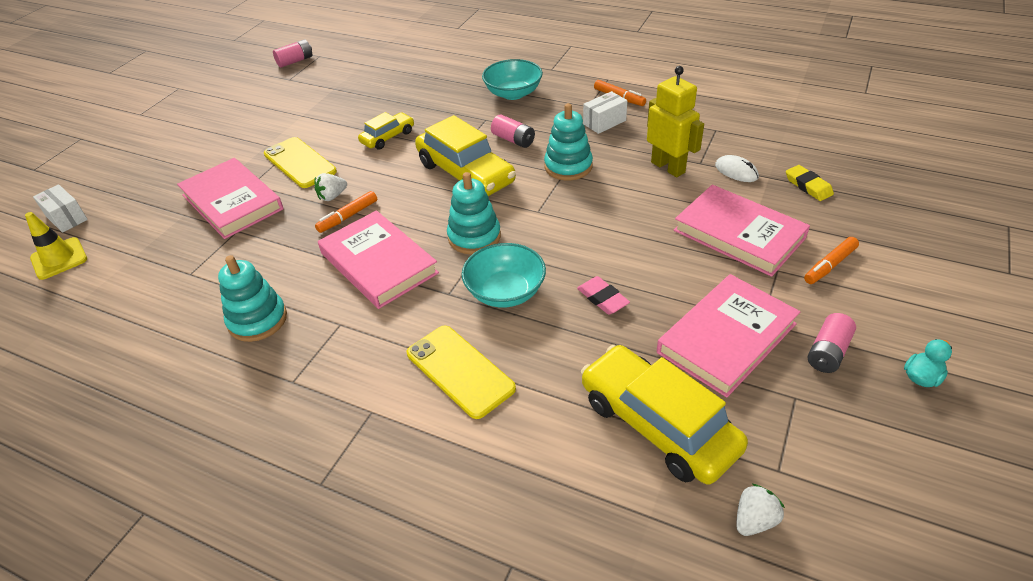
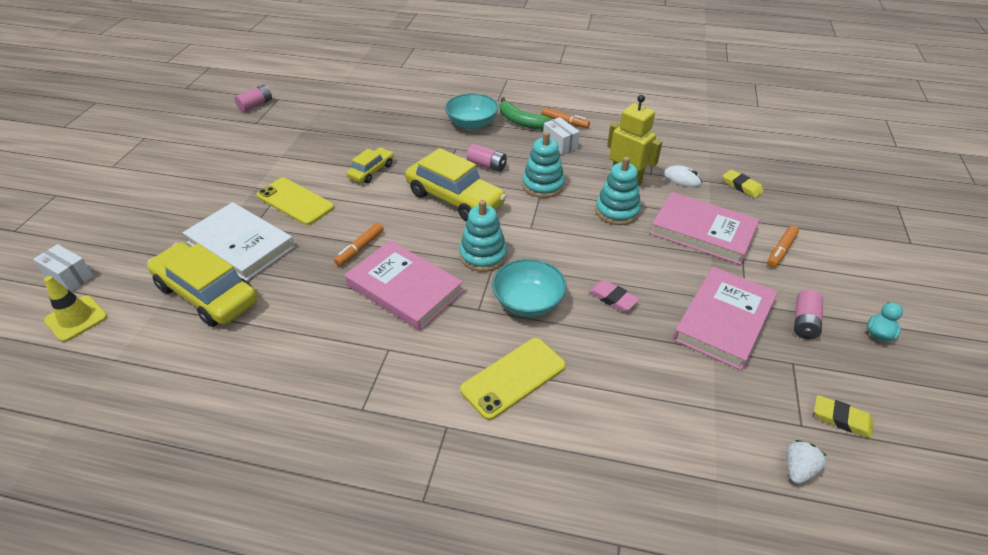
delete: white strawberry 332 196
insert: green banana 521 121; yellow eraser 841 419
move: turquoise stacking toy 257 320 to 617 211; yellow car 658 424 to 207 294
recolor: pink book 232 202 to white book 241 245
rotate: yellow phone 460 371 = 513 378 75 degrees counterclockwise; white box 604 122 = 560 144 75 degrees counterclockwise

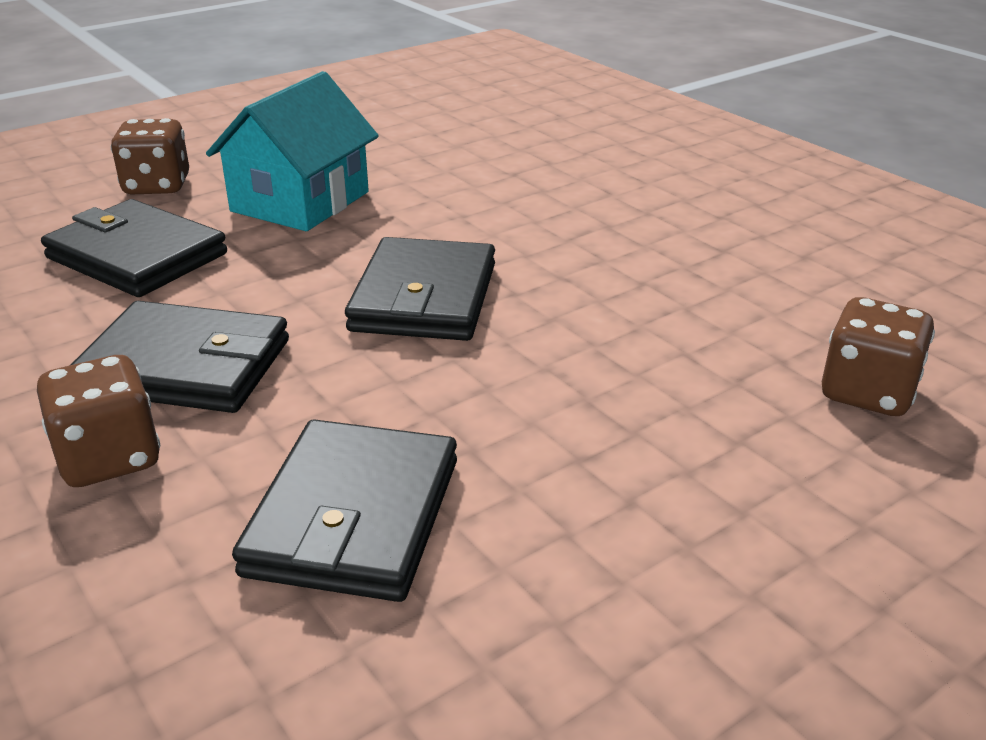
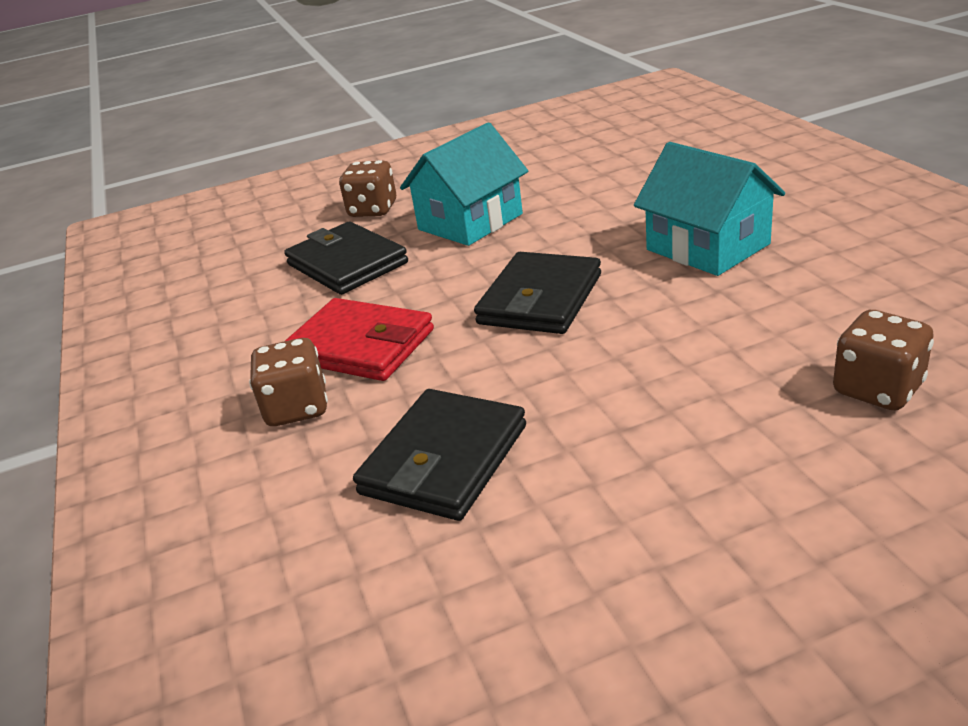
insert: turquoise house 707 247
recolor: black wallet 185 366 to red wallet 360 345

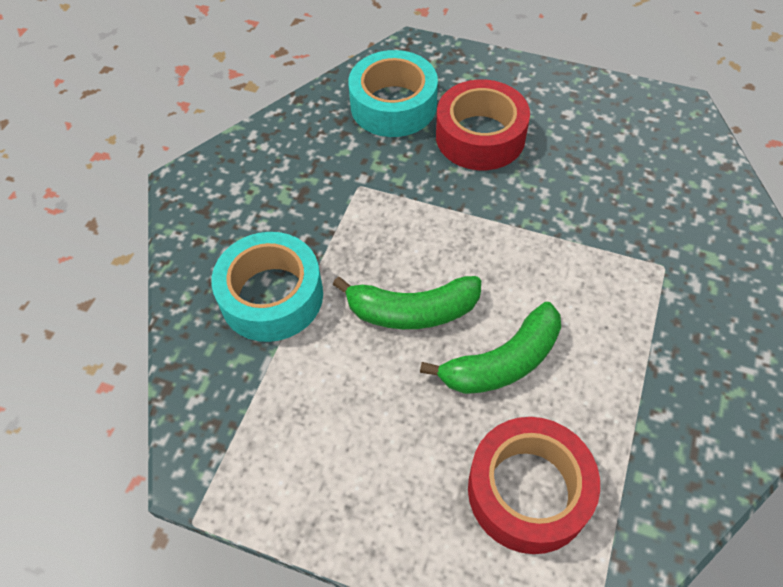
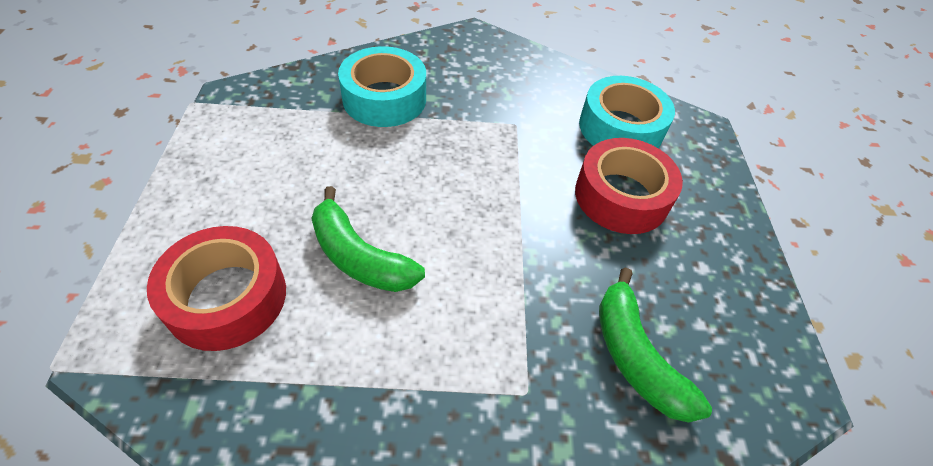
move: green banana 412 311 to 635 357

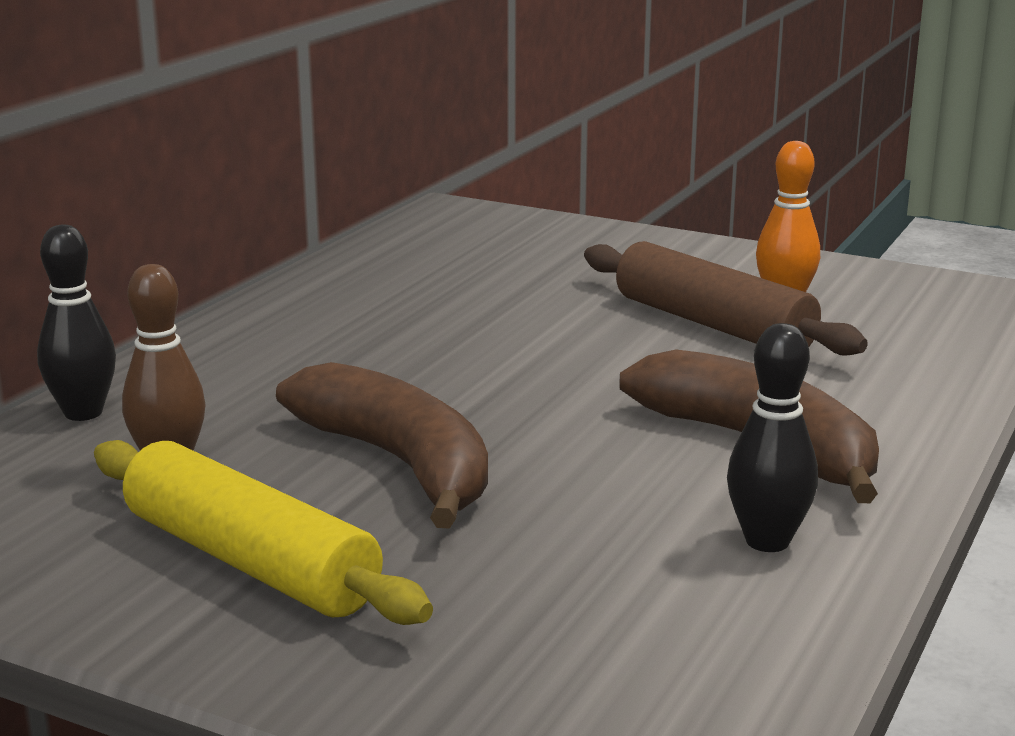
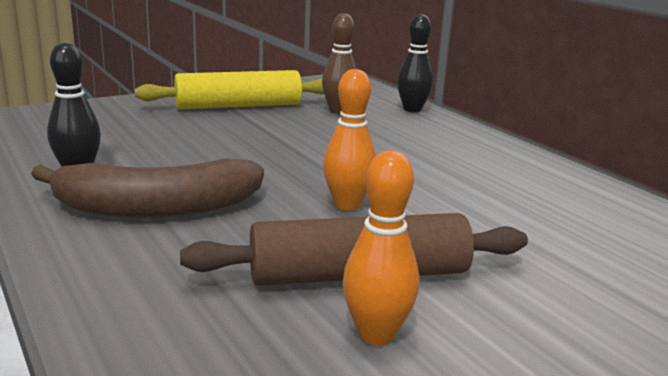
delete: brown banana 400 464
insert: orange bowling pin 347 205

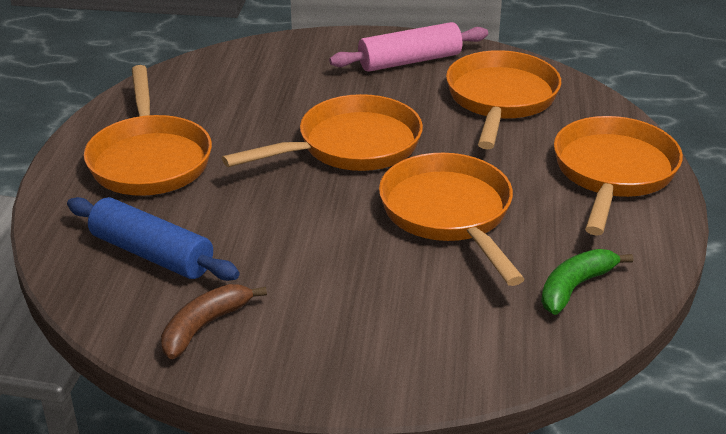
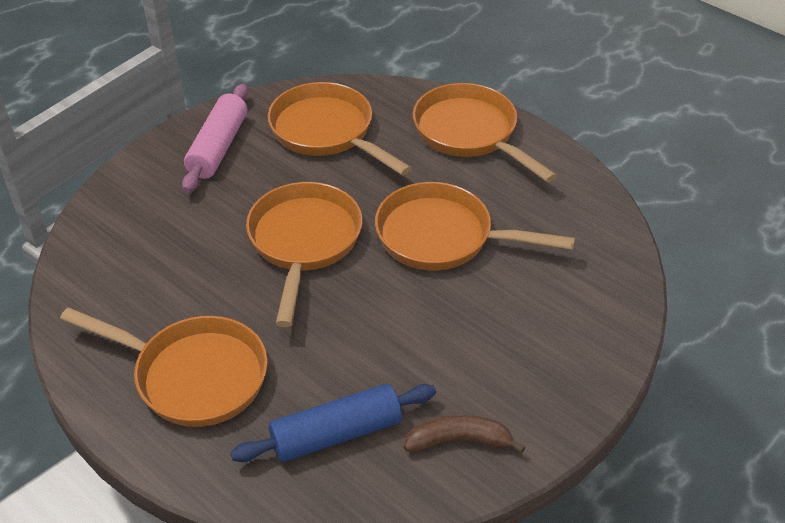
delete: green banana 575 287
rotate: brown banana 204 326 = 459 441 105 degrees clockwise

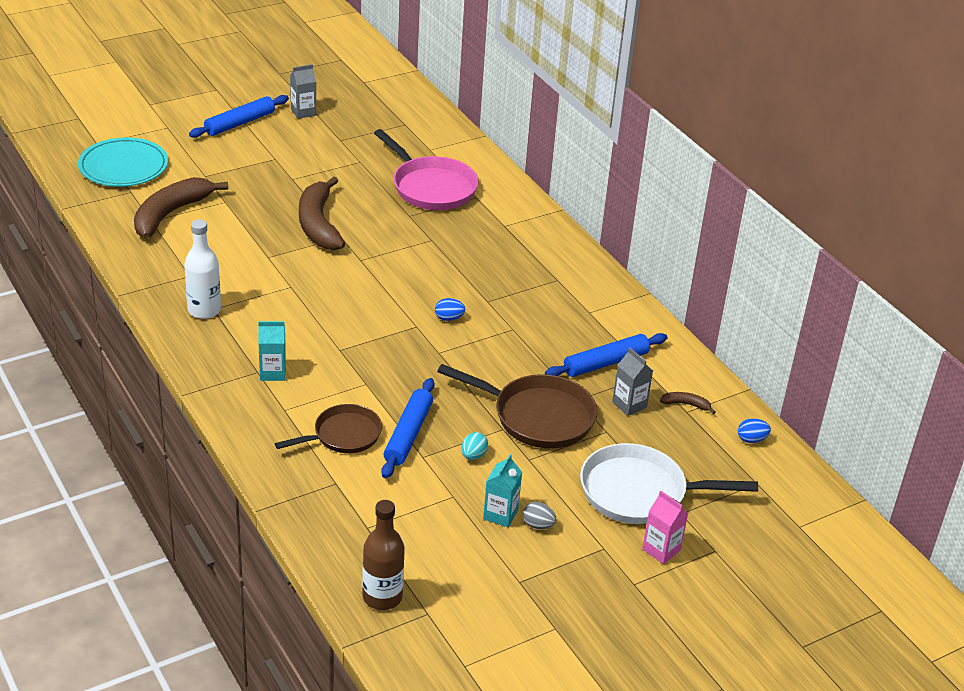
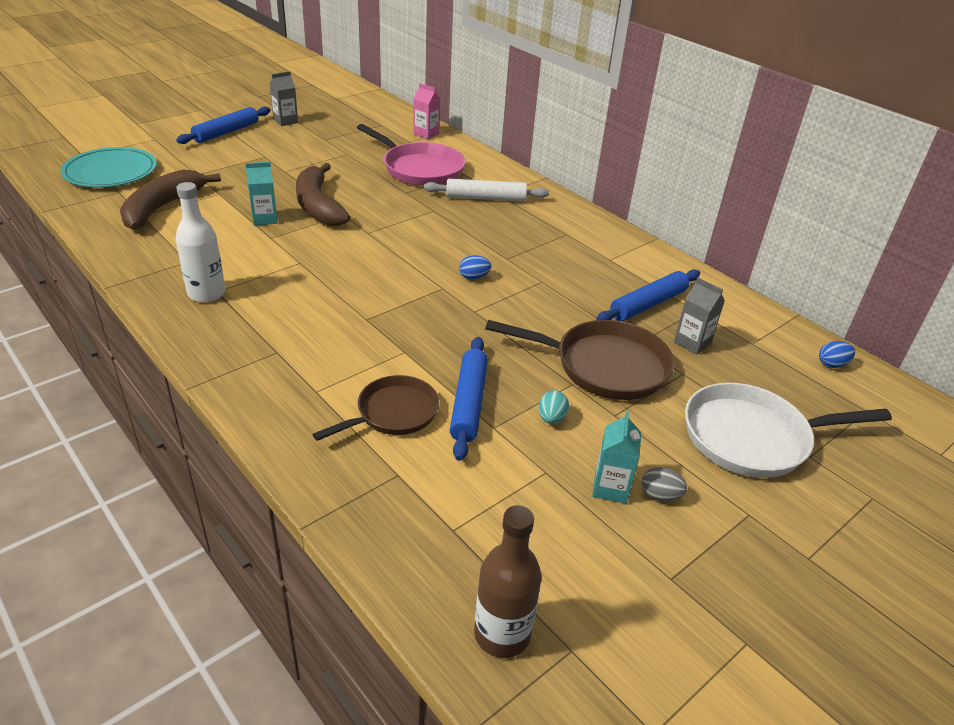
delete: brown banana 686 405
insert: white rolling pin 486 198
move: turquoise carton 272 372 to 265 219; pink carton 661 550 to 426 134

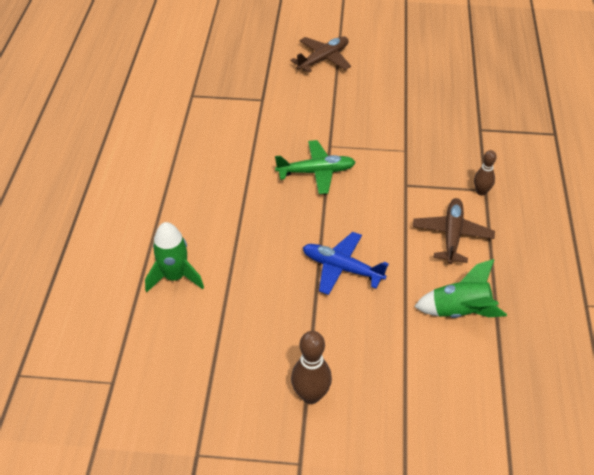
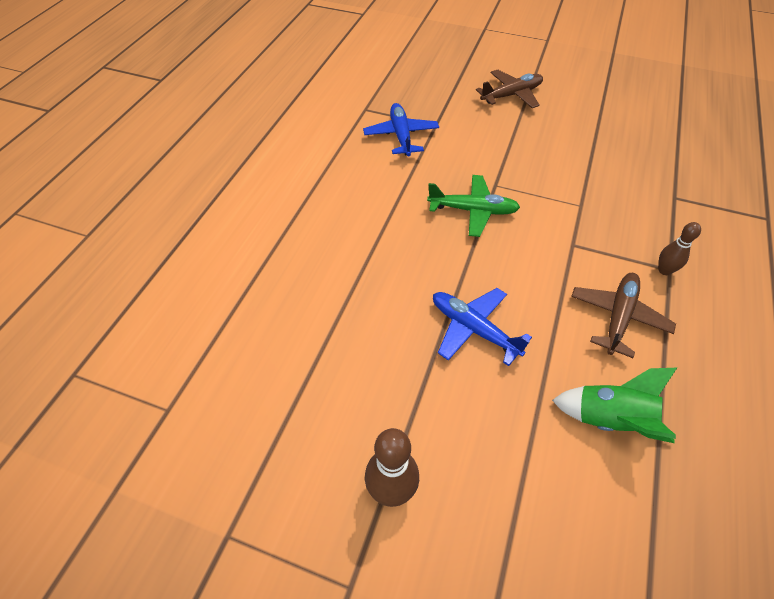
delete: green rocket 175 277
insert: blue plane 401 135

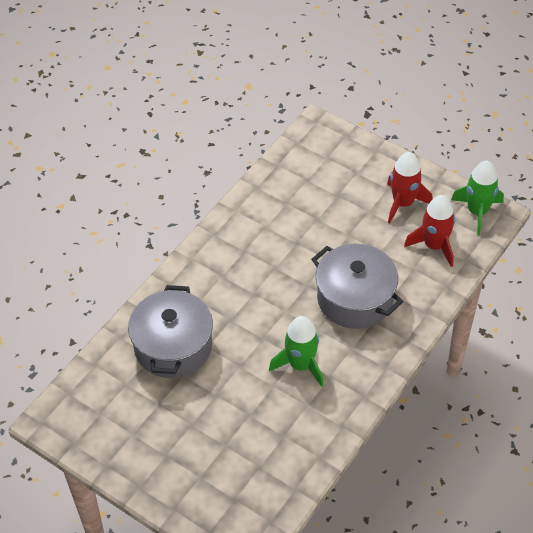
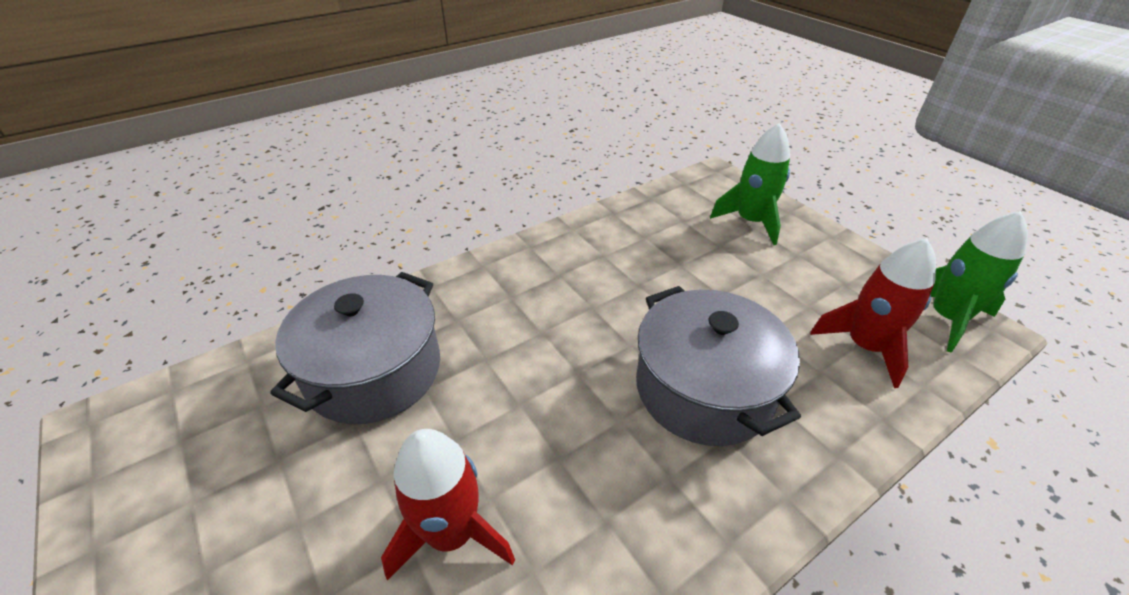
move: green rocket 301 365 to 751 221; red rocket 403 203 to 452 533

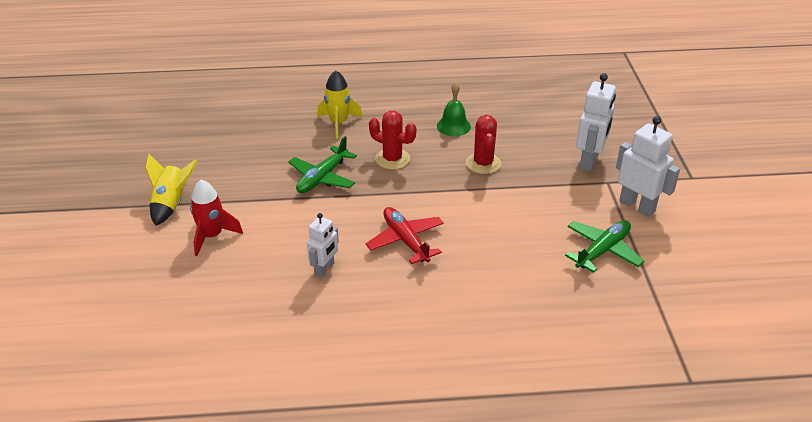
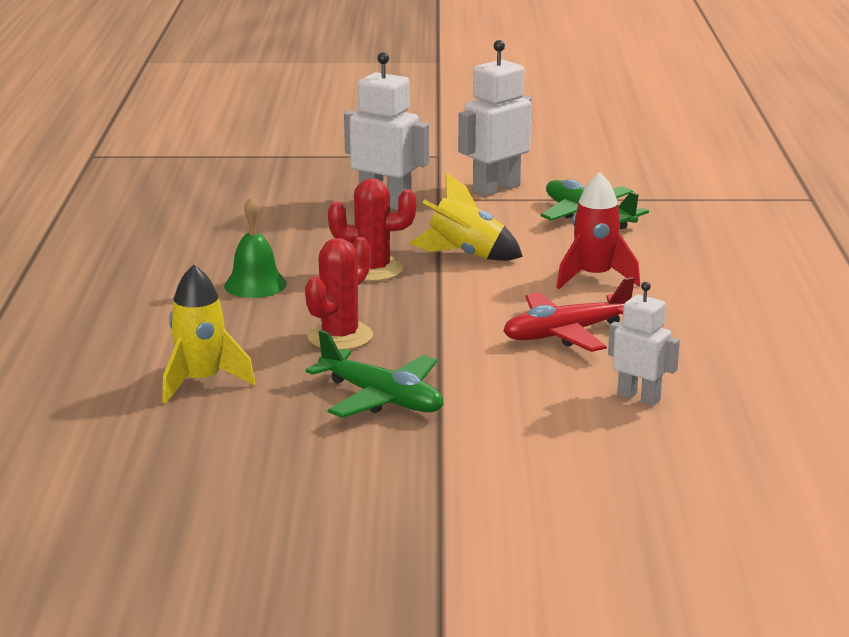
move: yellow rocket 171 204 to 466 255; red rocket 212 236 to 594 277

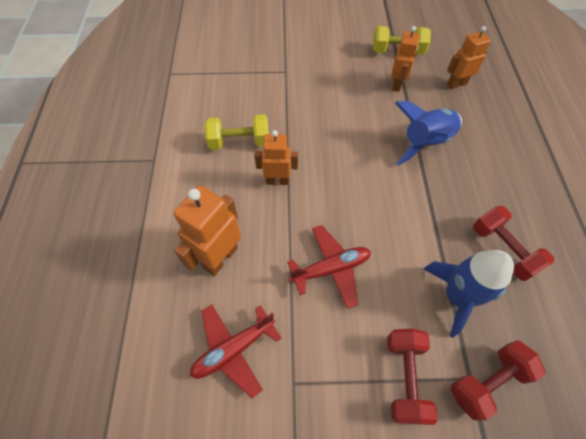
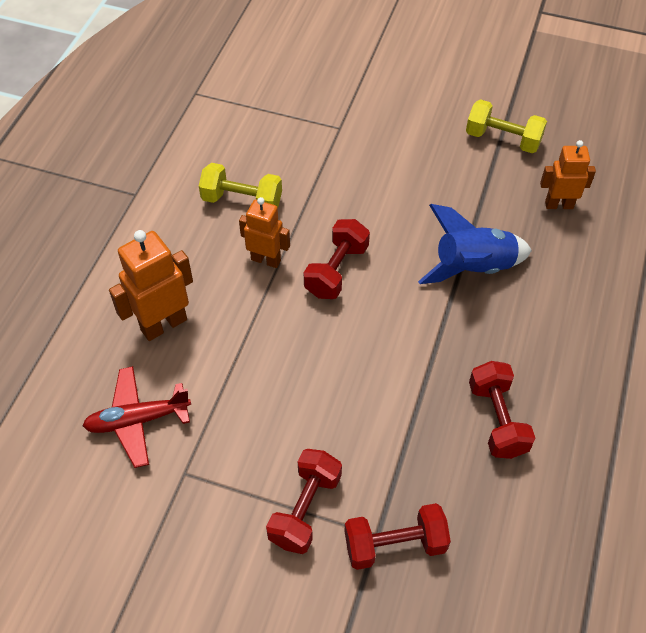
delete: red plane 331 268; orange robot 397 84; blue rocket 456 297
insert: red dumbbell 336 270

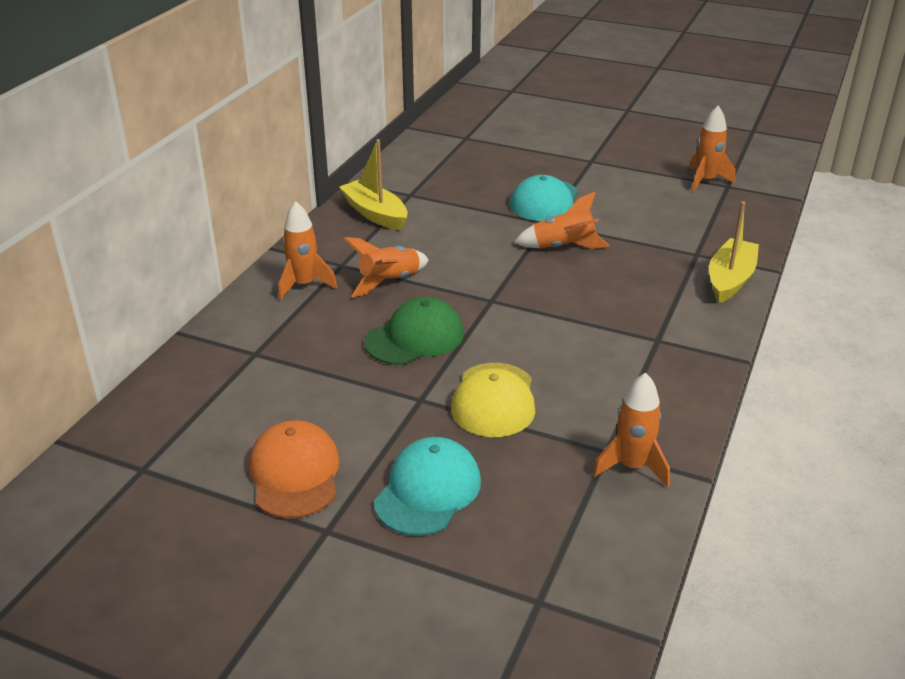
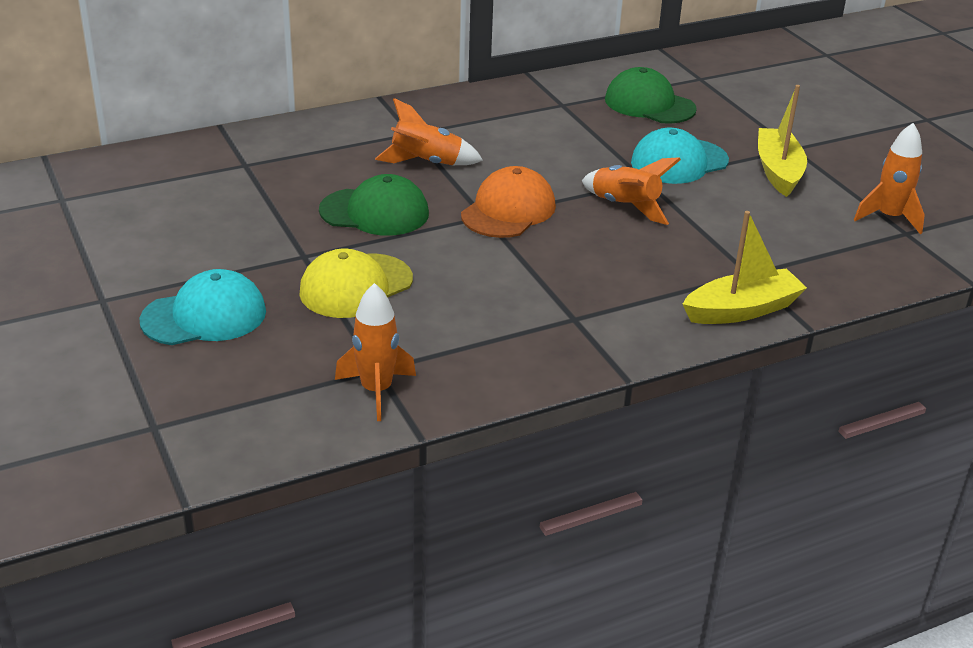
delete: orange rocket 304 285
insert: green cap 649 104
move: orange cap 295 474 to 508 210; yellow boat 375 214 to 778 171

